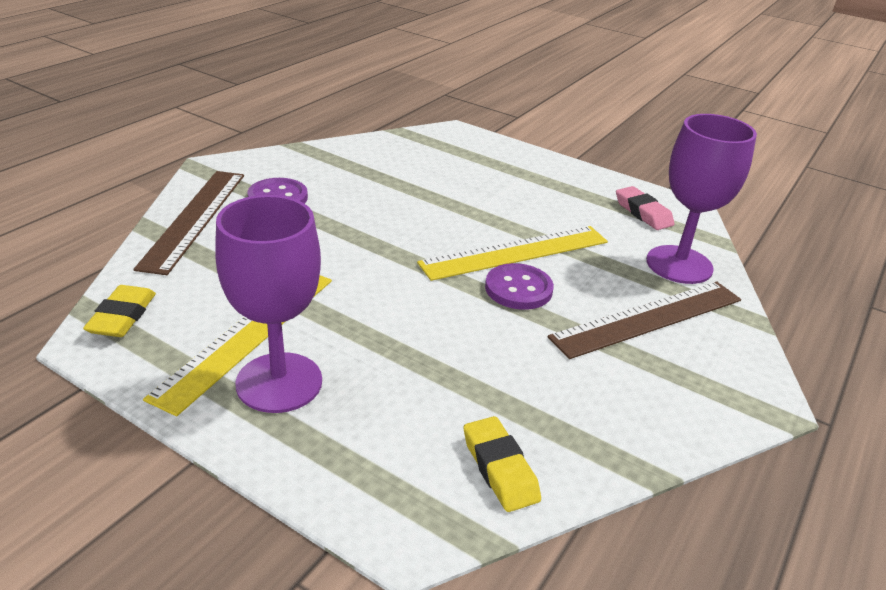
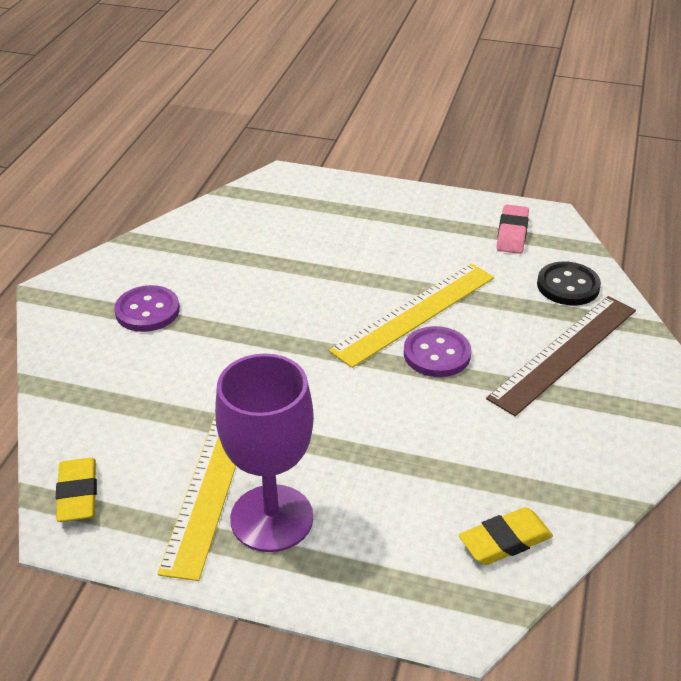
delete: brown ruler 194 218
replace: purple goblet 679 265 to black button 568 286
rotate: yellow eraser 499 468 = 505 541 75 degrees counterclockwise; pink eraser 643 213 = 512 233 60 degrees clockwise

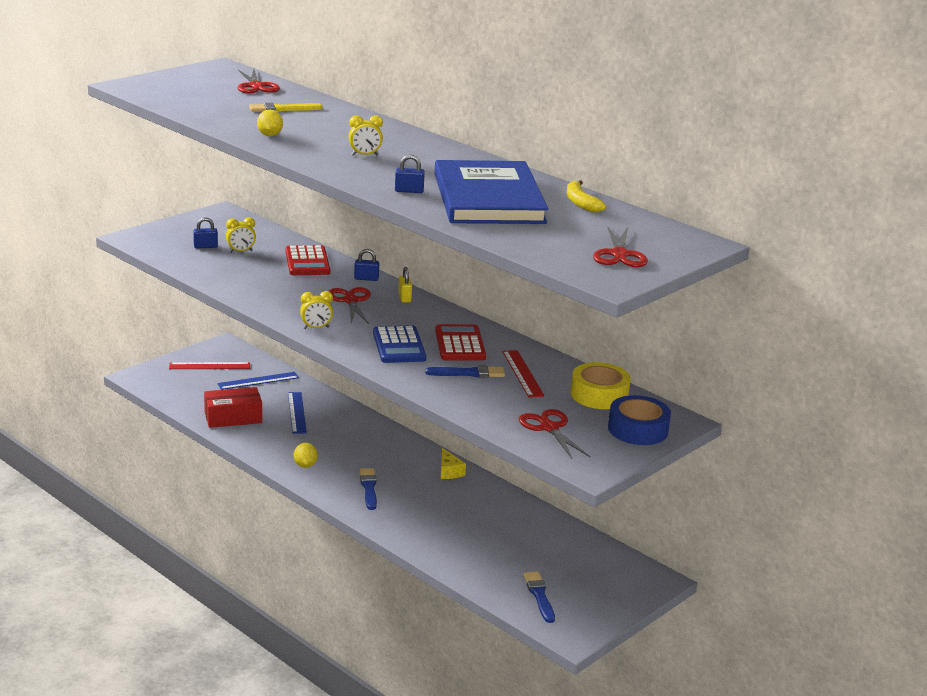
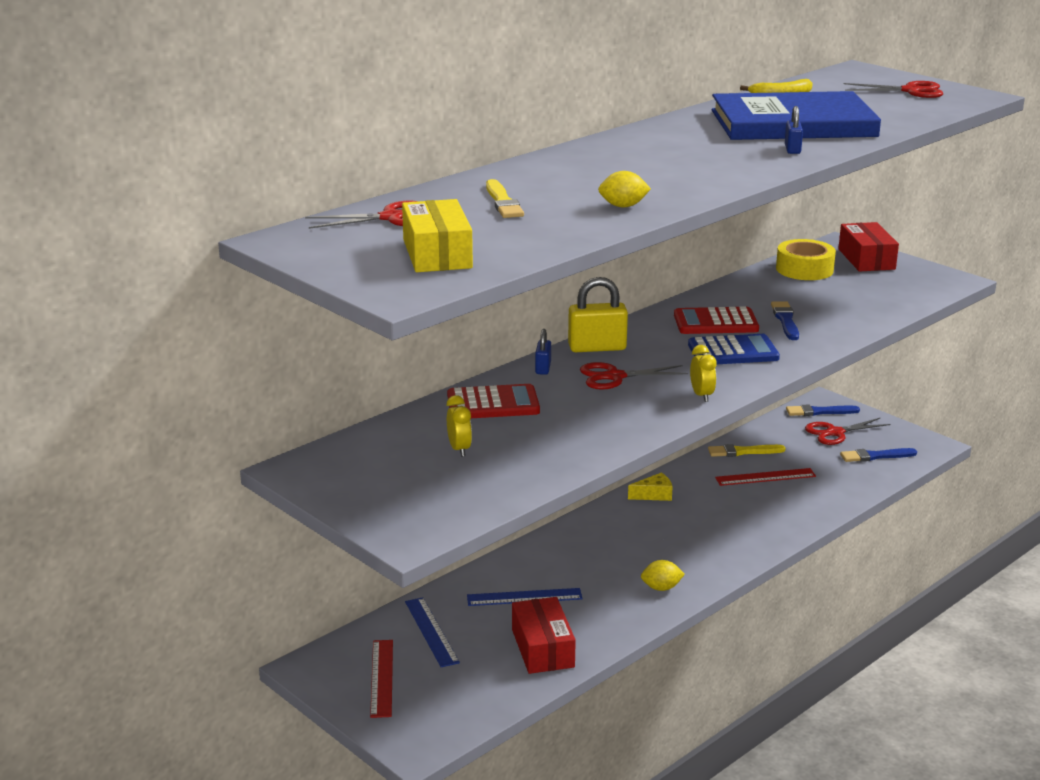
delete: blue padlock 205 246; yellow clock 365 155
insert: yellow box 437 254; yellow brush 743 452
move: blue brush 369 488 to 819 412; red ruler 522 373 to 765 477; red scissors 549 428 to 835 433
replace: blue tape 638 429 to red box 866 259
resize: yellow padlock 404 297 = 597 347 x1.84

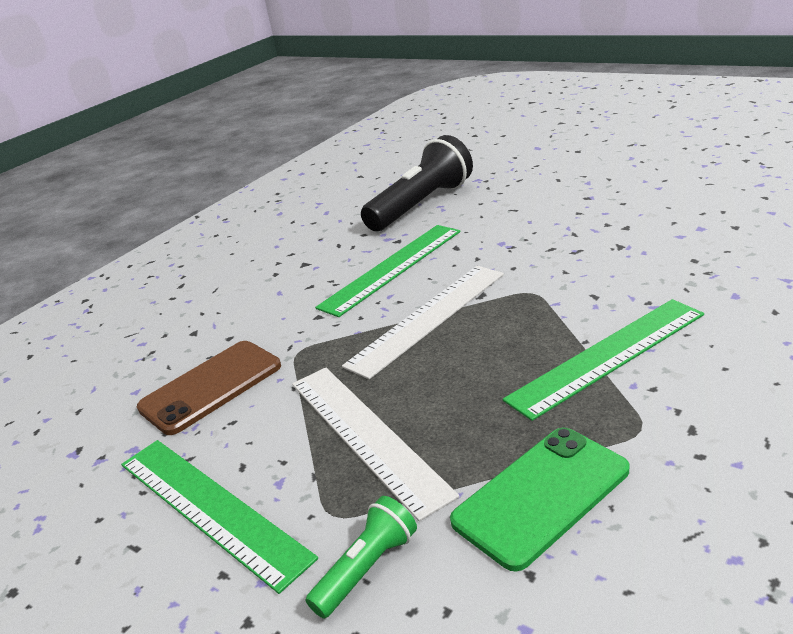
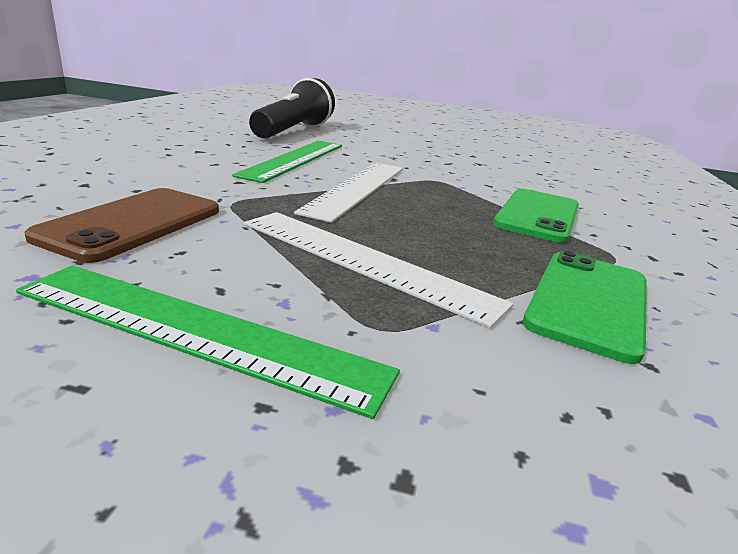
delete: green flashlight 367 568
replace: green ruler 607 356 to green phone 537 215

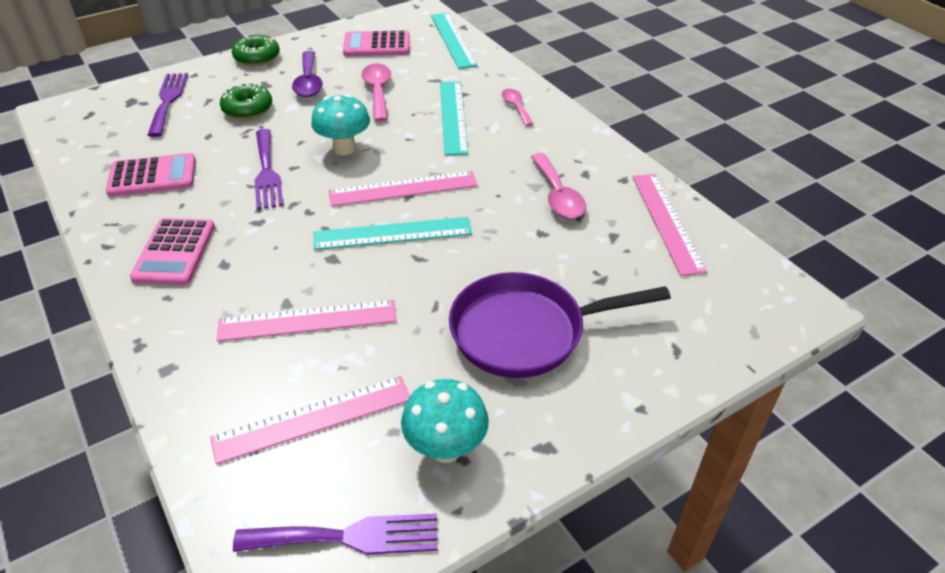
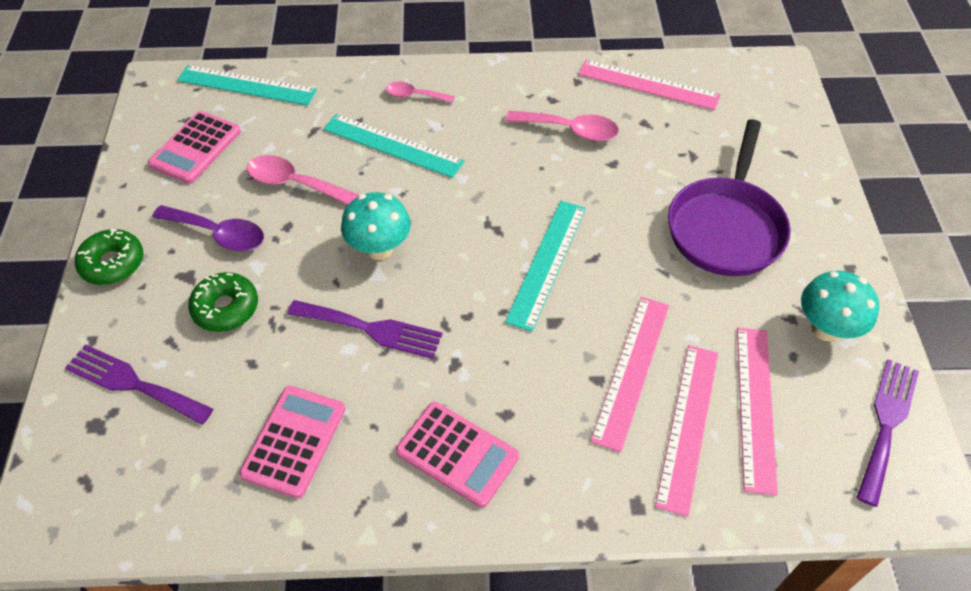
move: pink ruler 403 189 to 688 426

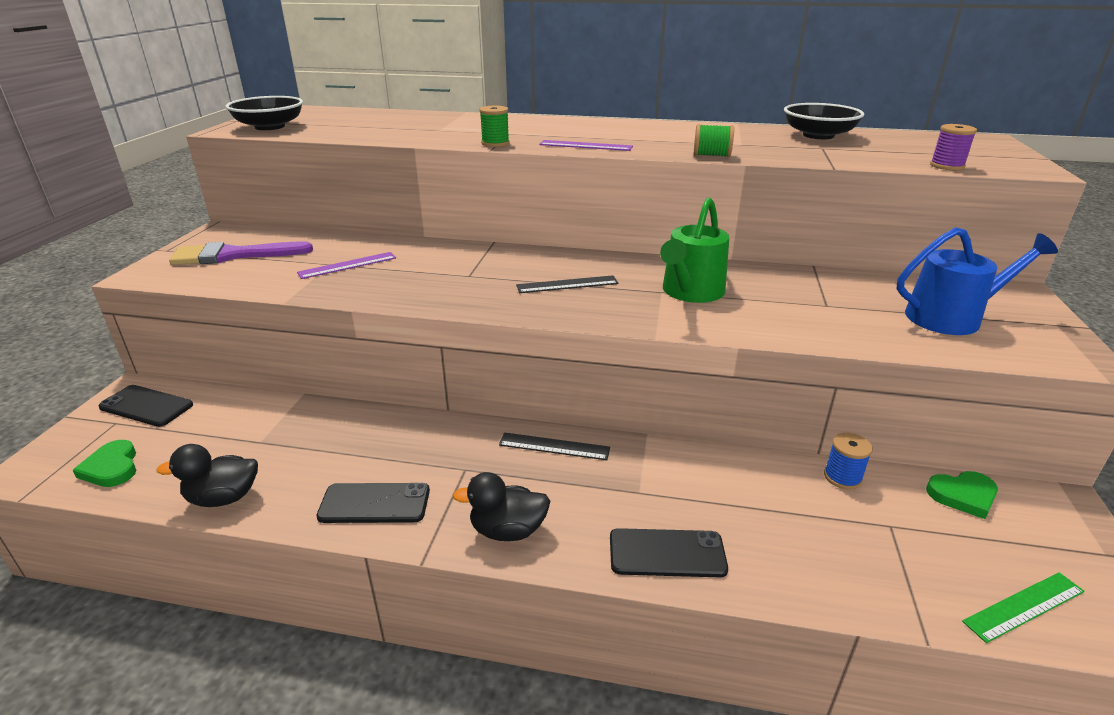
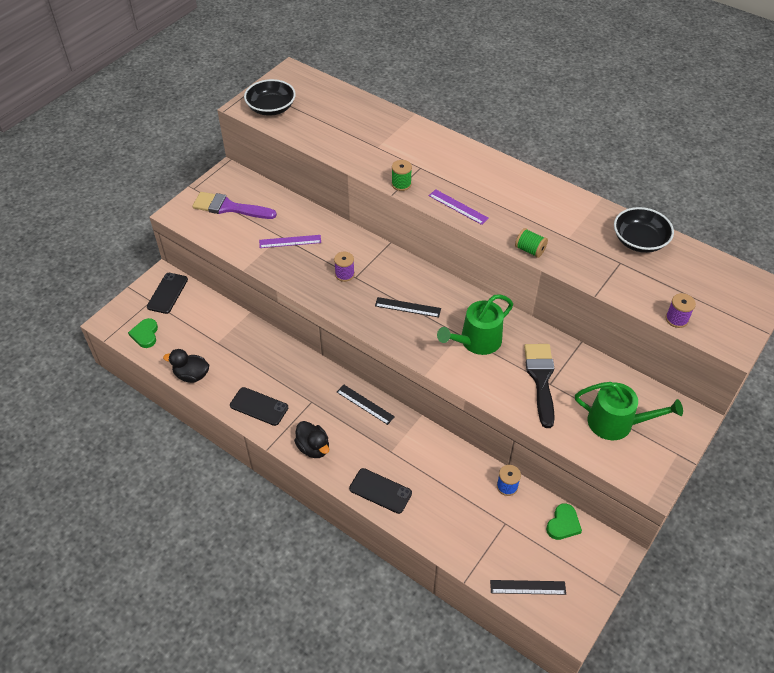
insert: purple spool 344 274; black brush 541 379
recolor: blue watering can 951 317 to green watering can 616 423; green ruler 1023 606 to black ruler 527 587
rotate: black phone 146 406 = 167 293 60 degrees clockwise; black duck 508 530 = 313 447 150 degrees counterclockwise; green heart 963 495 = 563 524 75 degrees counterclockwise

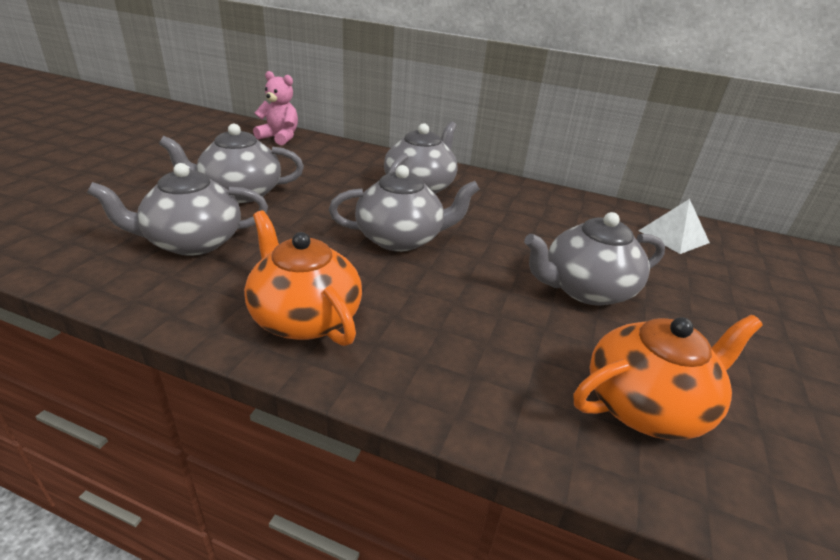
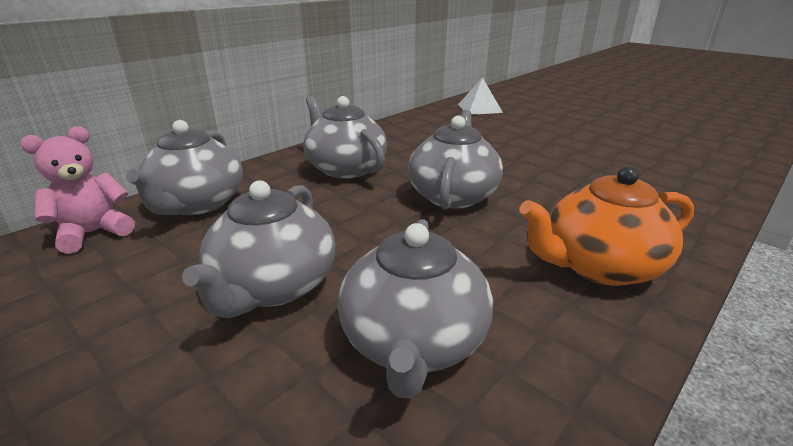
delete: orange teapot 646 405
move: grey teapot 585 289 to 197 204

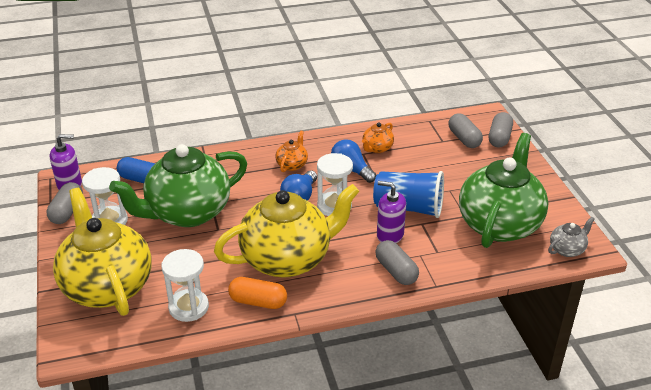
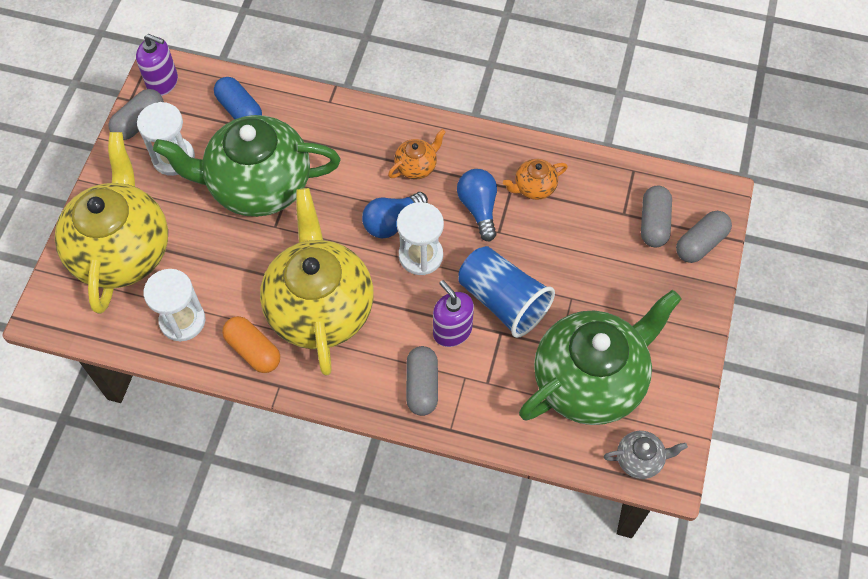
rotate: yellow teapot 288 259 = 320 307 105 degrees counterclockwise

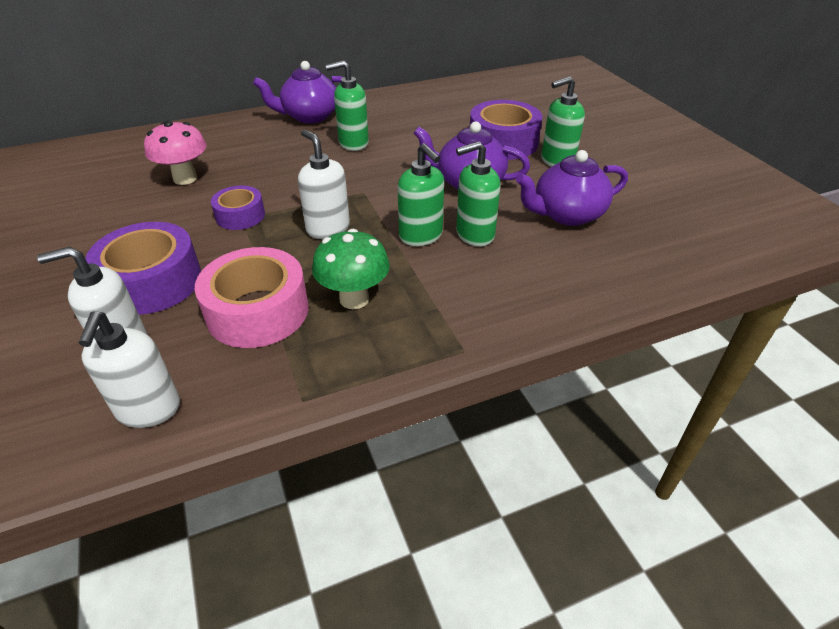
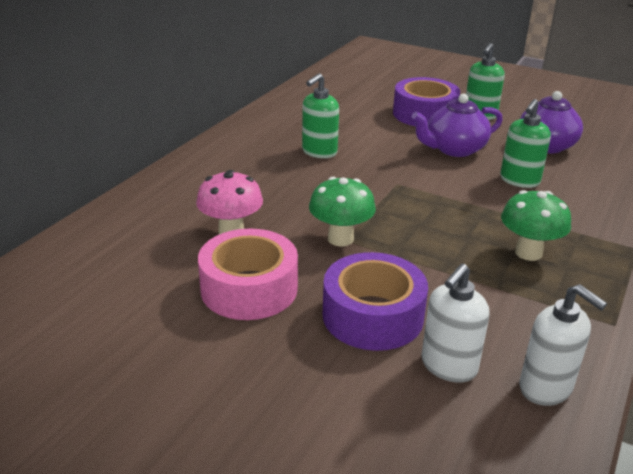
delete: purple teapot 310 116; white soap dispenser 328 228; green soap dispenser 421 236
move: pink tape 258 311 to 249 288
replace: purple tape 240 216 to green mushroom 340 239

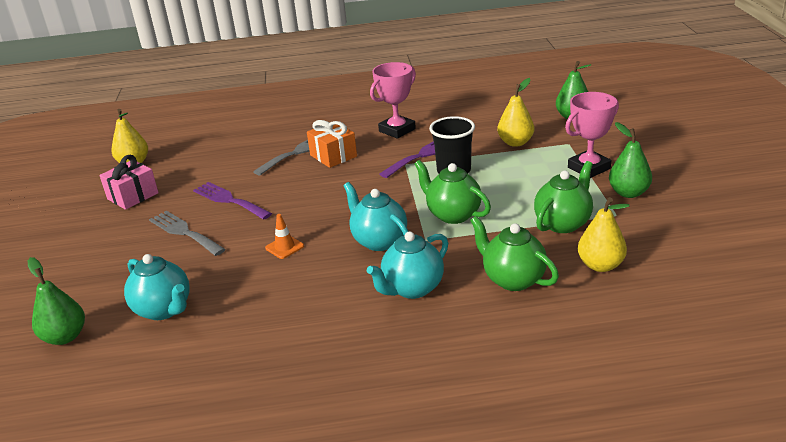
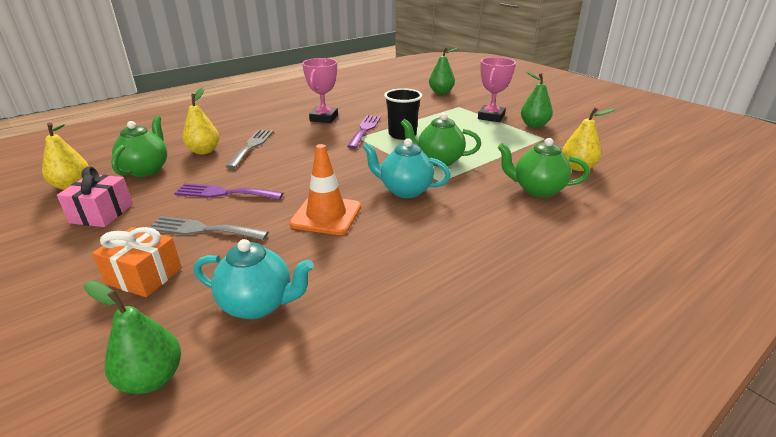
delete: turquoise teapot 412 288
move: orange gift 333 156 to 144 276; yellow pear 515 142 to 204 151; green teapot 563 223 to 146 170
resize: orange traffic cone 284 247 = 326 215 x1.95

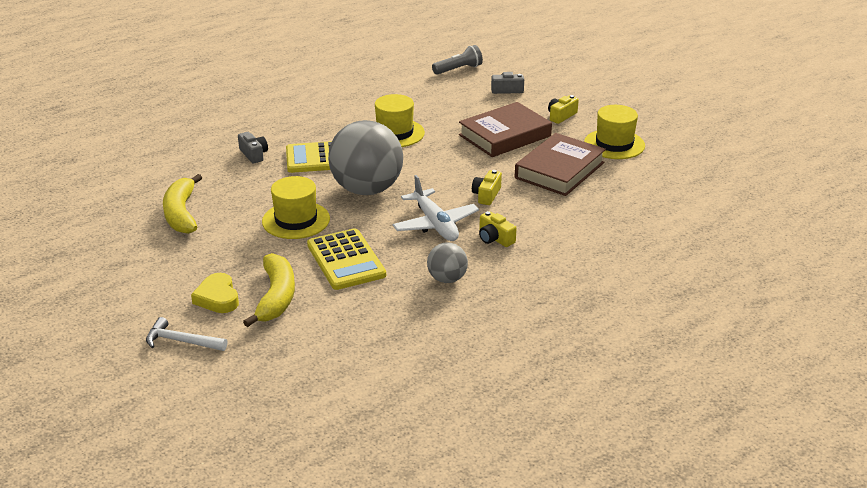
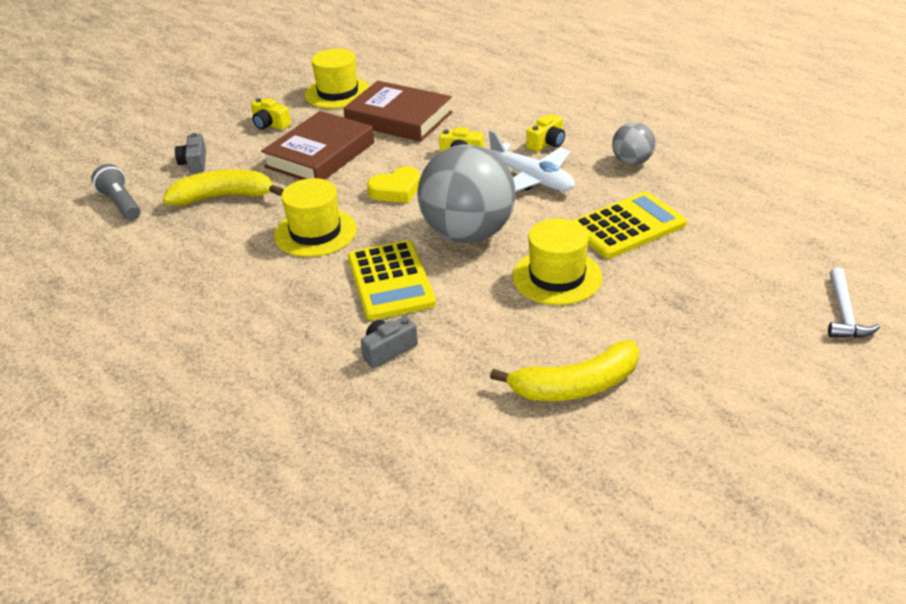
move: yellow heart 217 298 to 396 190; yellow banana 276 297 to 224 197
rotate: white plane 435 224 = 532 179 75 degrees clockwise; brown book 504 135 = 320 155 75 degrees clockwise

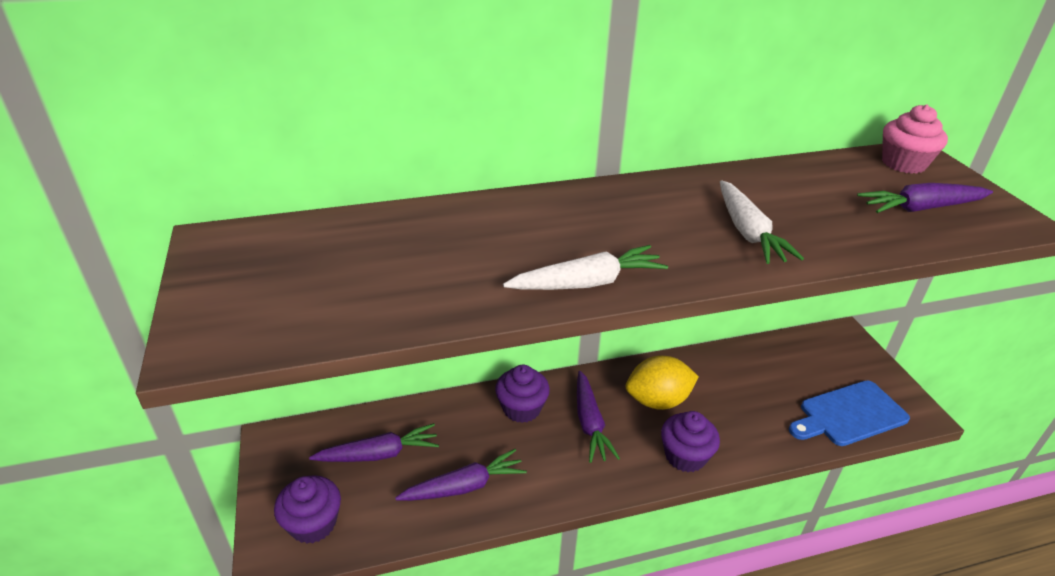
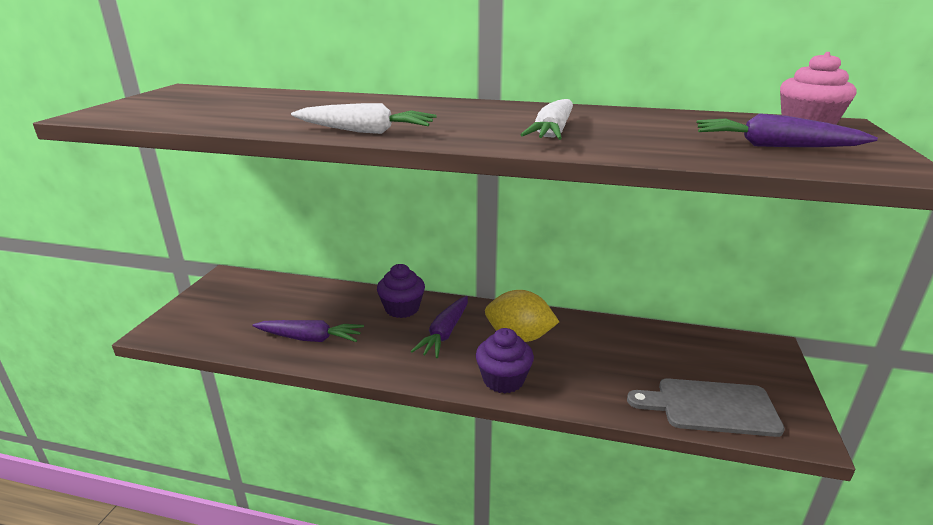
delete: purple cupcake 313 523; purple carrot 379 454
recolor: blue cutting board 849 414 to grey cutting board 710 407

